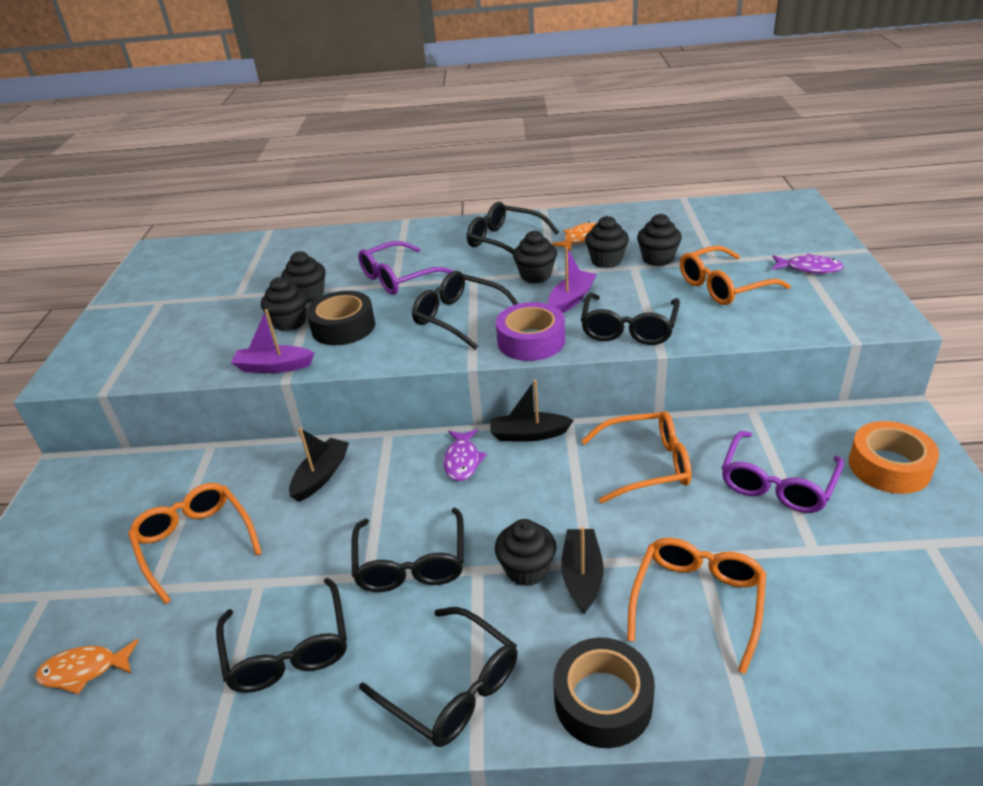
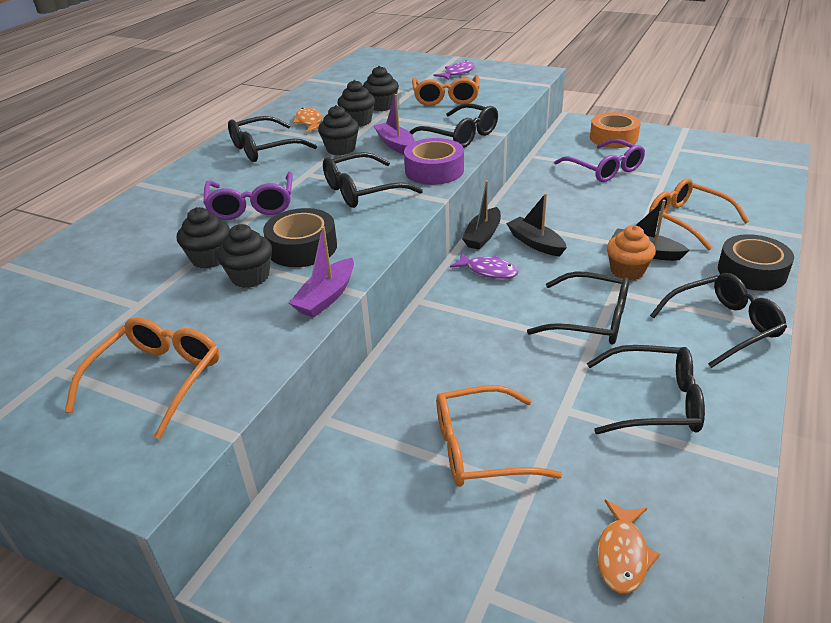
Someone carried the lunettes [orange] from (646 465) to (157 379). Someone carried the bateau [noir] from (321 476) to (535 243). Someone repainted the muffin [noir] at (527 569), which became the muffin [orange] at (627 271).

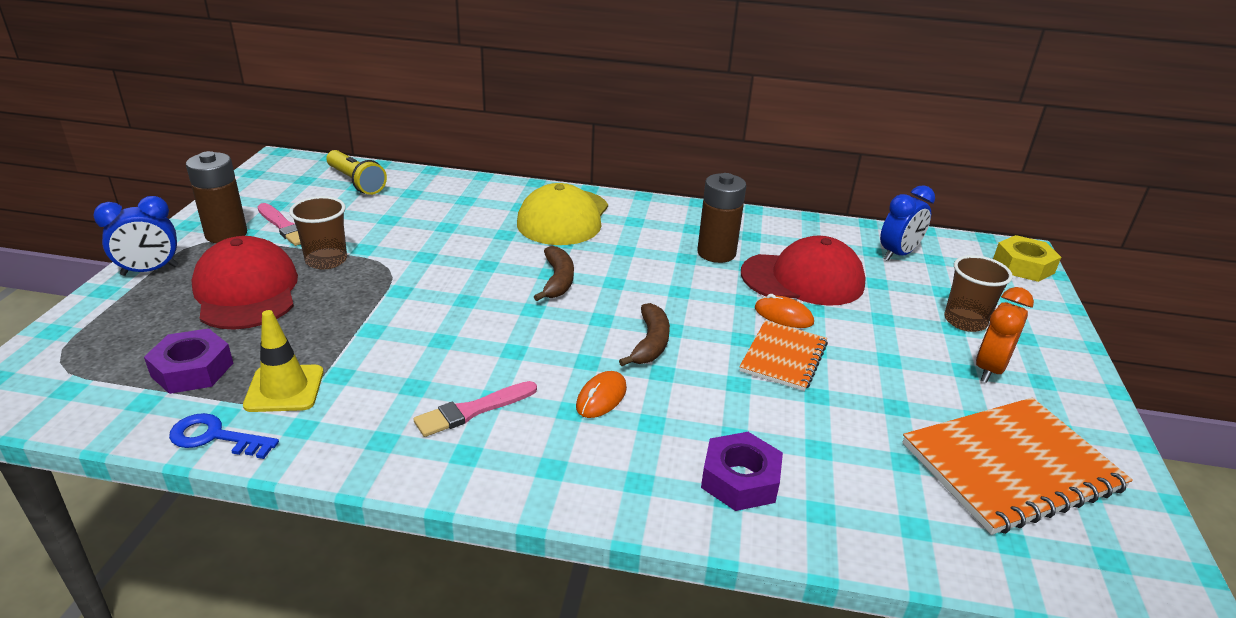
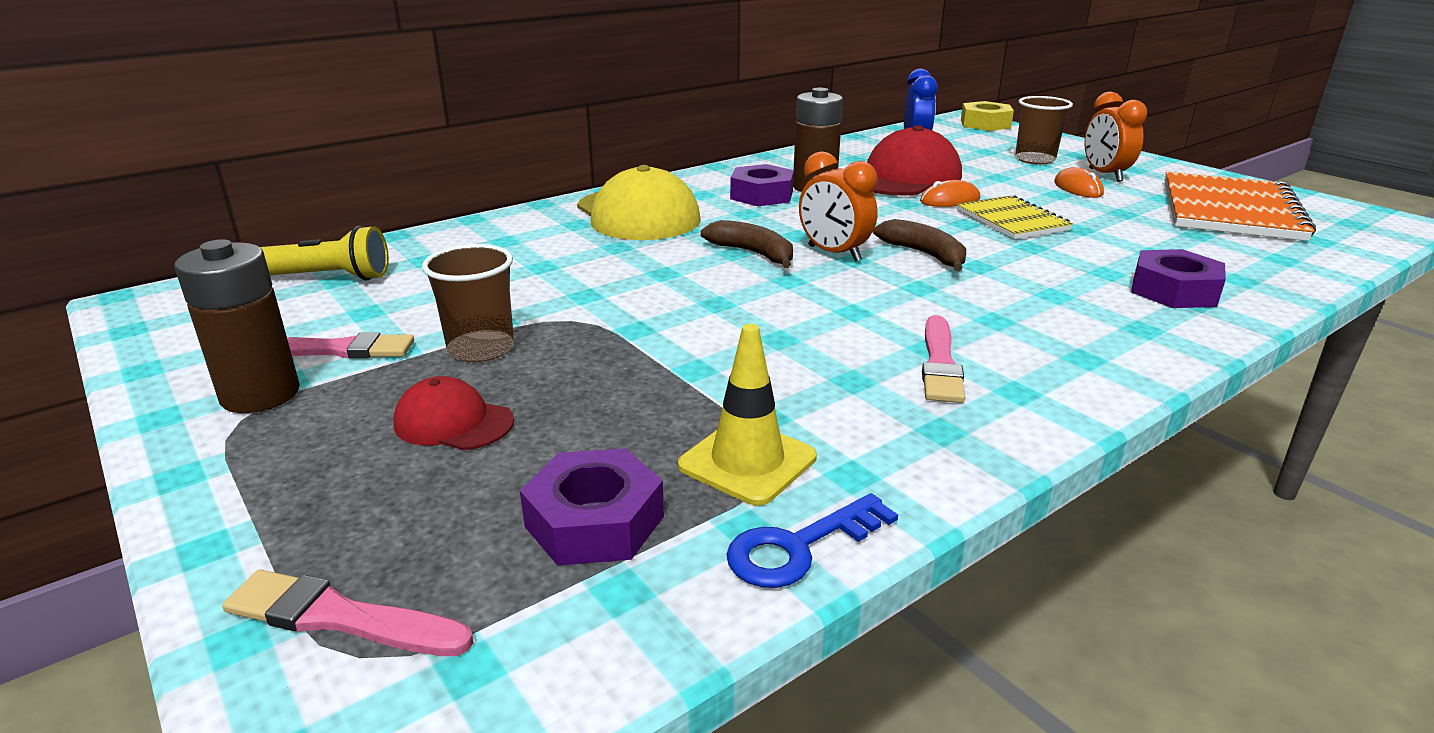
Someone took away the réveil [bleu] at (150 270). Someone scaled the casquette [rouge] at (246 291) by 0.52. Someone repainted the carnet [orange] at (783 357), which became the carnet [jaune] at (1012 220). Someone carried the souris [orange] from (601 397) to (1078 188). Someone put down the réveil [orange] at (834 253). Someone put down the écrou [violet] at (762 195). Someone put down the pinceau [rose] at (340 618).

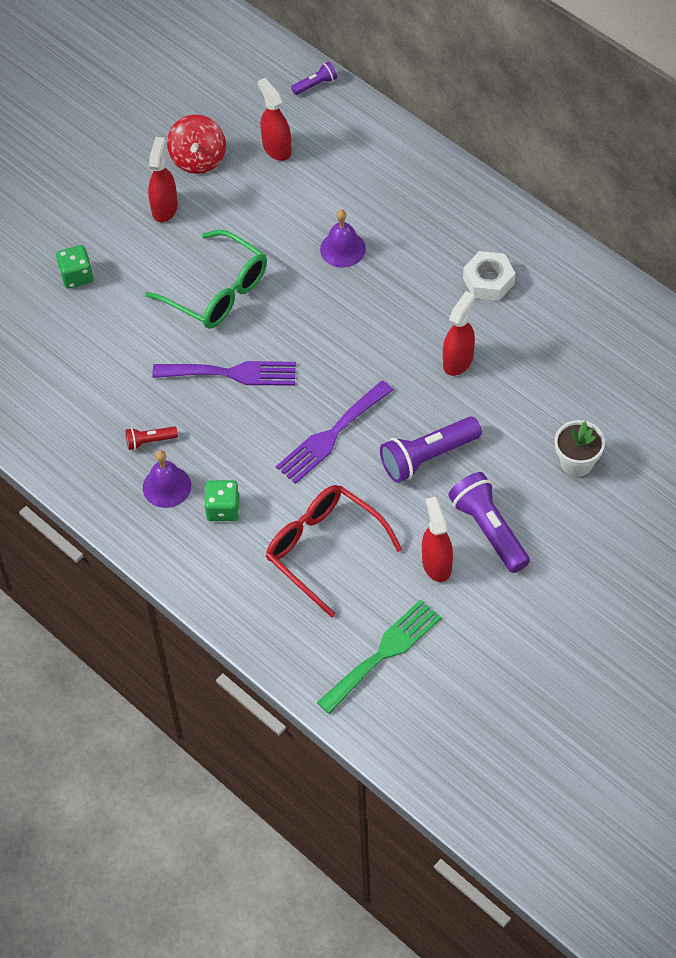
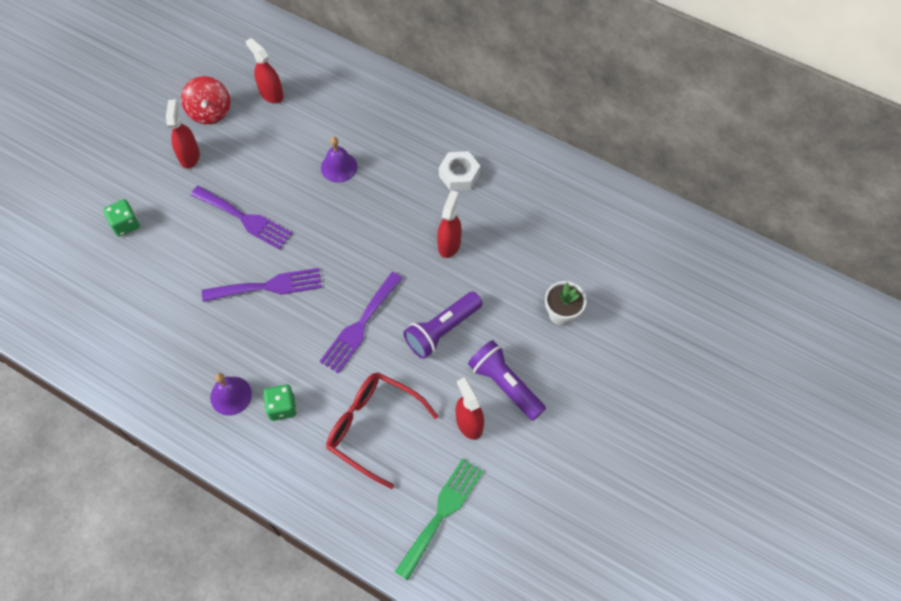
Someone took away the lampe de poche [violet] at (315 84). Someone swapped the lunettes [vert] at (218 292) for the fourchette [violet] at (245 219). Someone took away the lampe de poche [rouge] at (150 441).

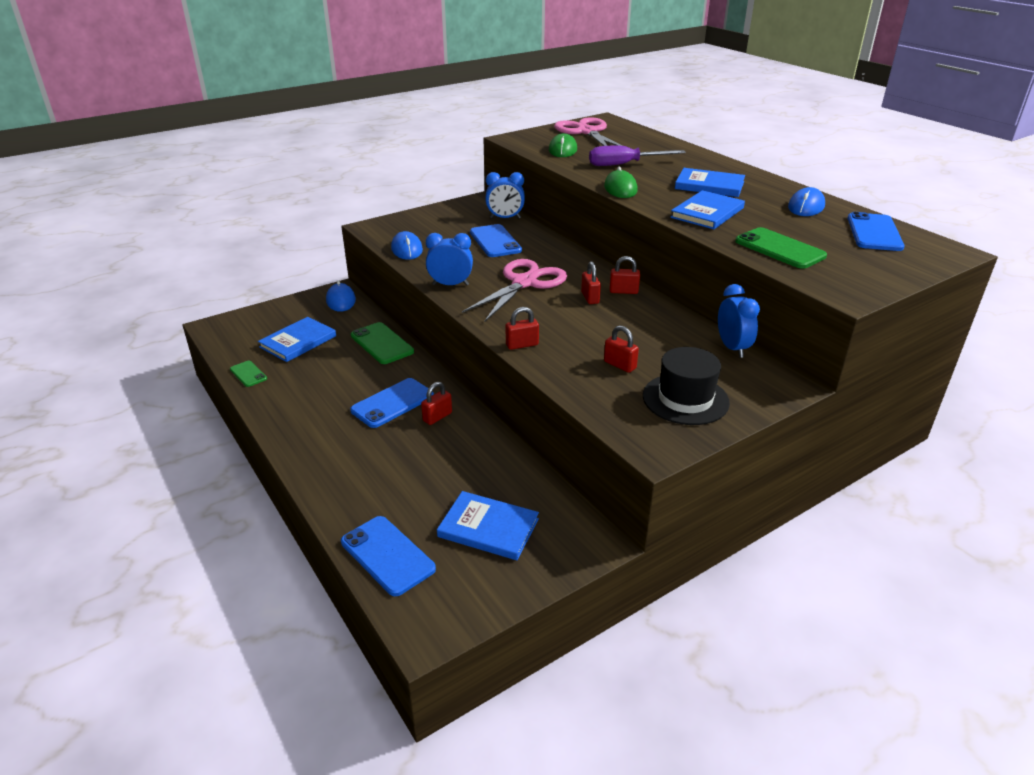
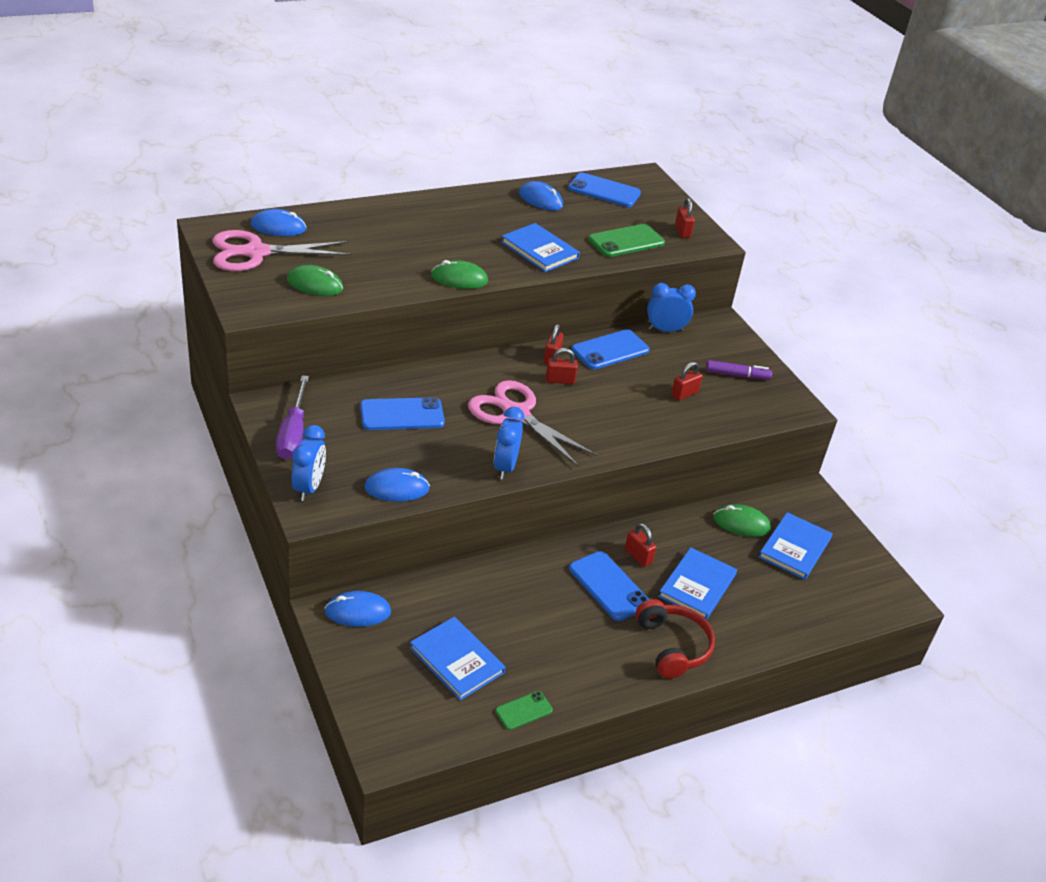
Someone carried the tournevis [violet] from (624 164) to (293 433). Someone carried the livre [bleu] from (709 185) to (697 586). Someone carried the réveil [bleu] from (505 218) to (309 488). Someone carried the cadenas [rouge] from (522 345) to (682 231). Someone took away the téléphone [vert] at (382 344). Someone swapped the chapeau [noir] at (685 399) for the feutre [violet] at (737 375). Someone carried the téléphone [bleu] from (387 555) to (610 350). Someone put down the souris [bleu] at (278 227). Someone put down the souris [vert] at (741 523). Someone put down the casque audio [rouge] at (672 646).

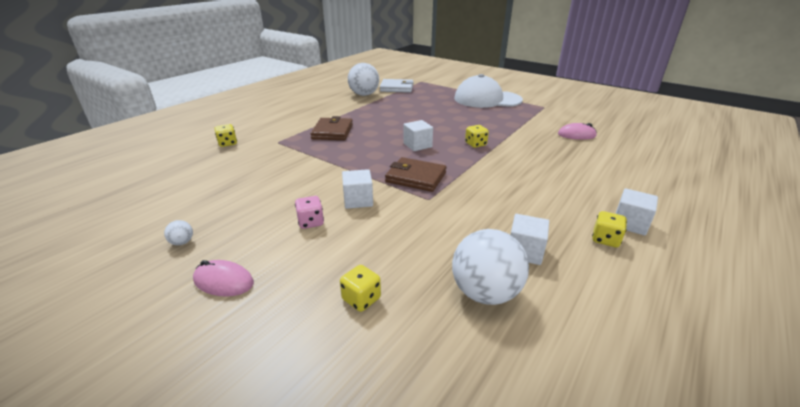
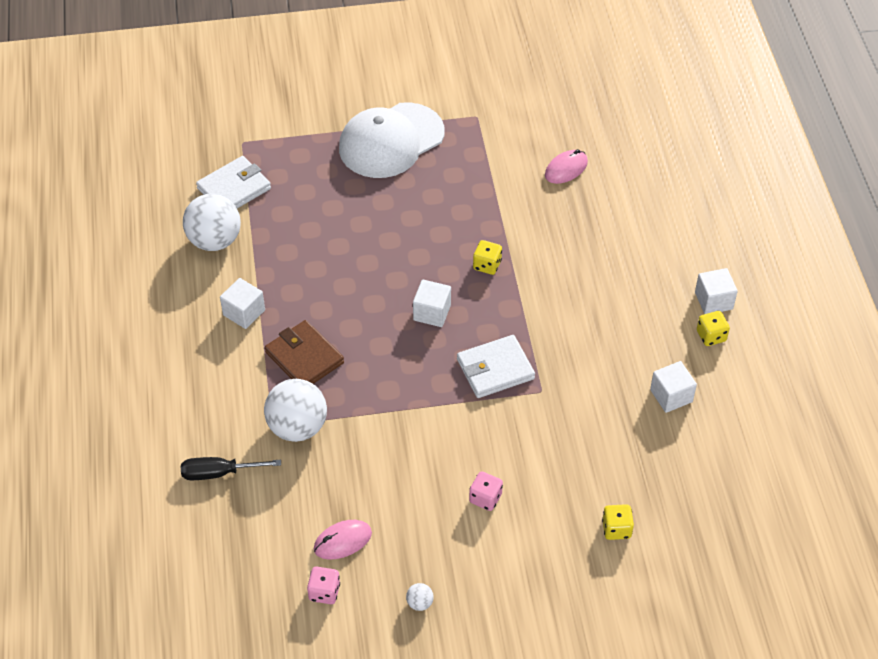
Someone swapped the dé [jaune] at (227 143) for the tournevis [noir] at (219 473). Someone repainted the portefeuille [marron] at (416 177), which became the portefeuille [blanc] at (495 369). Someone carried the cube [blanc] from (358 200) to (244 312). Someone carried the balle [blanc] from (485 293) to (297 427). Someone carried the souris [rose] from (223 281) to (342 541). Someone put down the dé [rose] at (324 592).

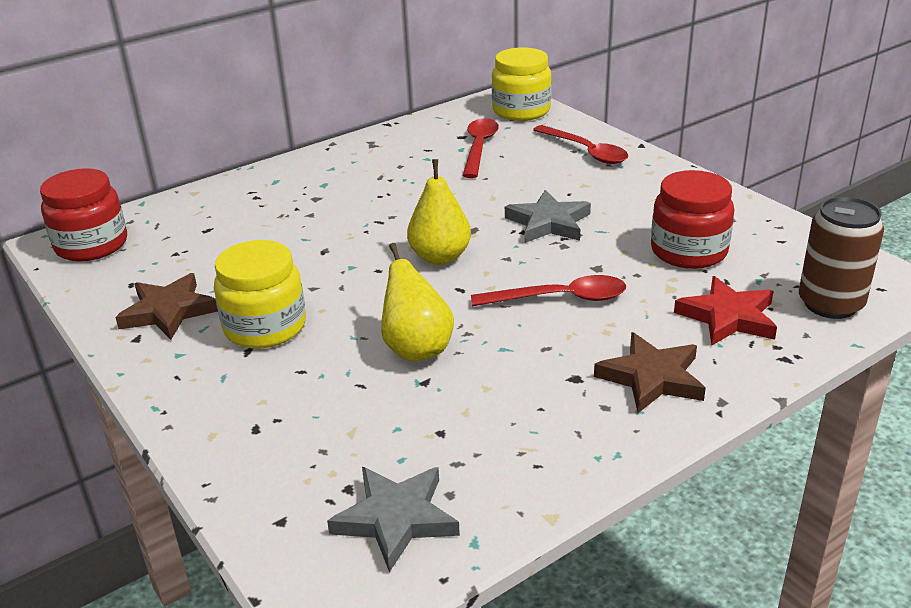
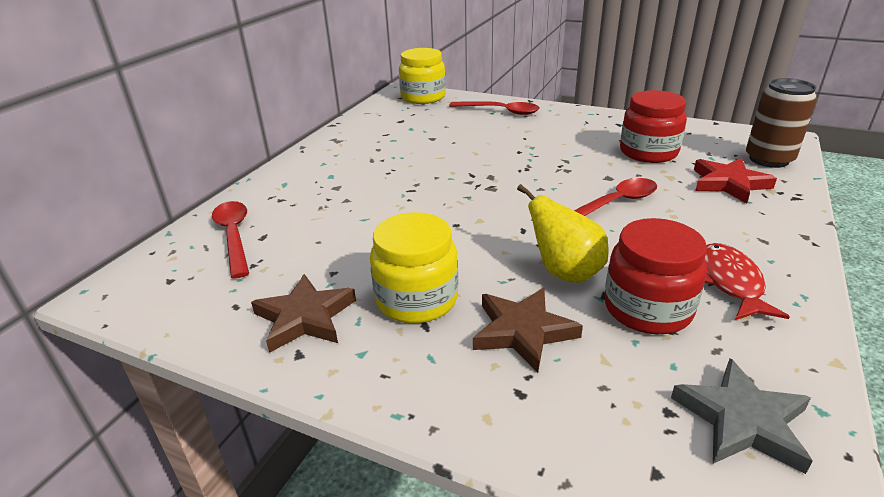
Someone carried the cuillère [rouge] from (479 147) to (234 236). Someone took away the poire [jaune] at (440 257). Someone carried the bocal [rouge] from (91 245) to (647 309). Someone took away the étoile [gris] at (548 223). Someone carried the étoile [marron] from (652 378) to (523 331). Someone put down the poisson [rouge] at (730 282).

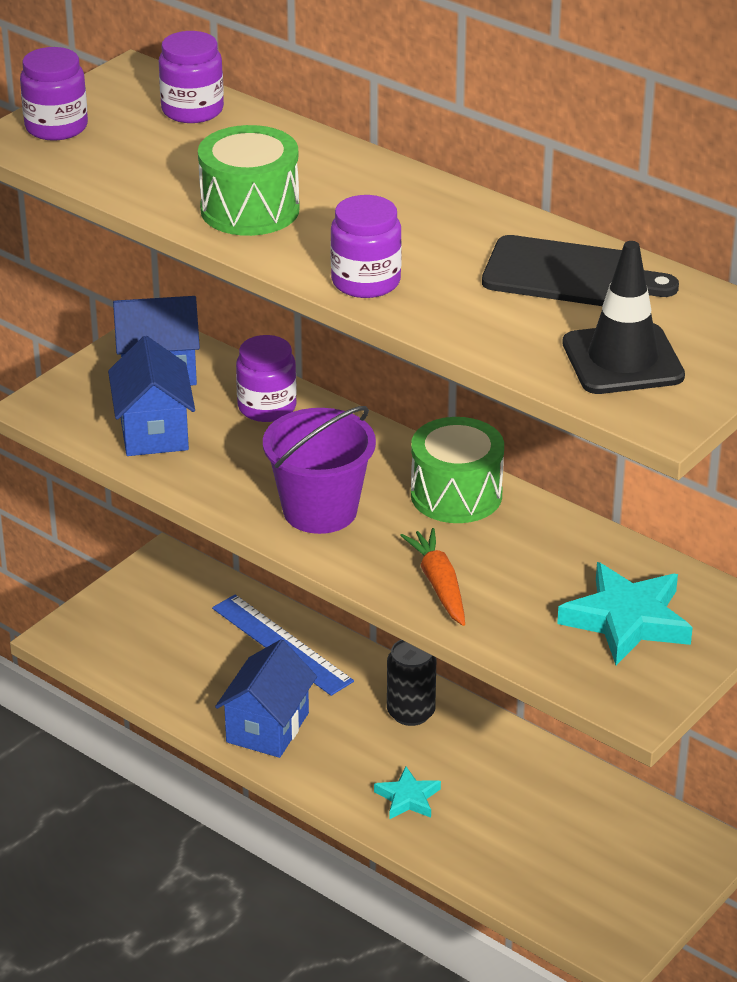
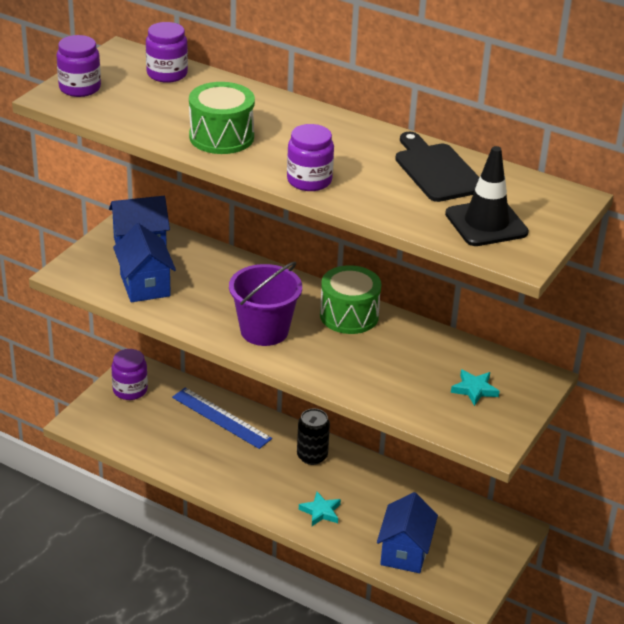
Someone rotated the planche à découper [noir] at (568 275) by 120 degrees counterclockwise. Someone carried the bocal [violet] from (267 407) to (130 390). Someone took away the carotte [orange] at (439 585). Someone scaled the étoile [turquoise] at (627 620) by 0.56. Someone carried the maison [bleu] from (267 727) to (405 552).

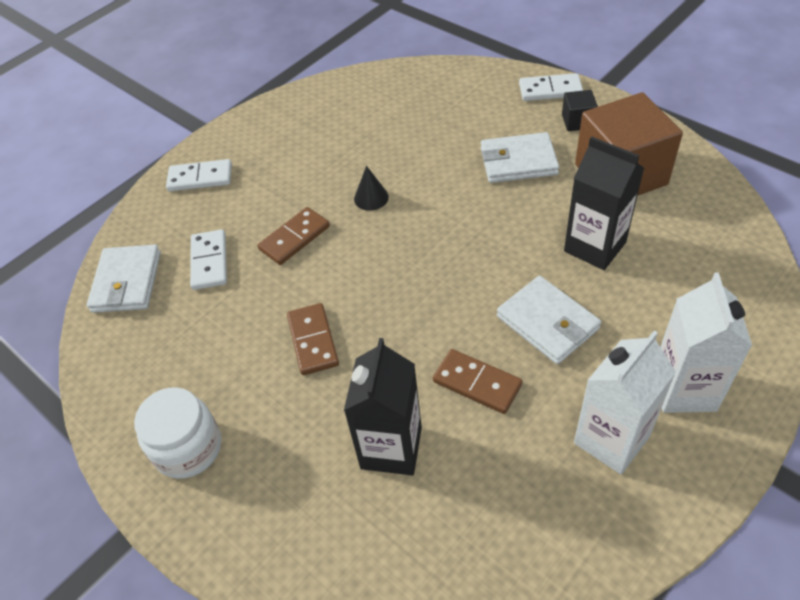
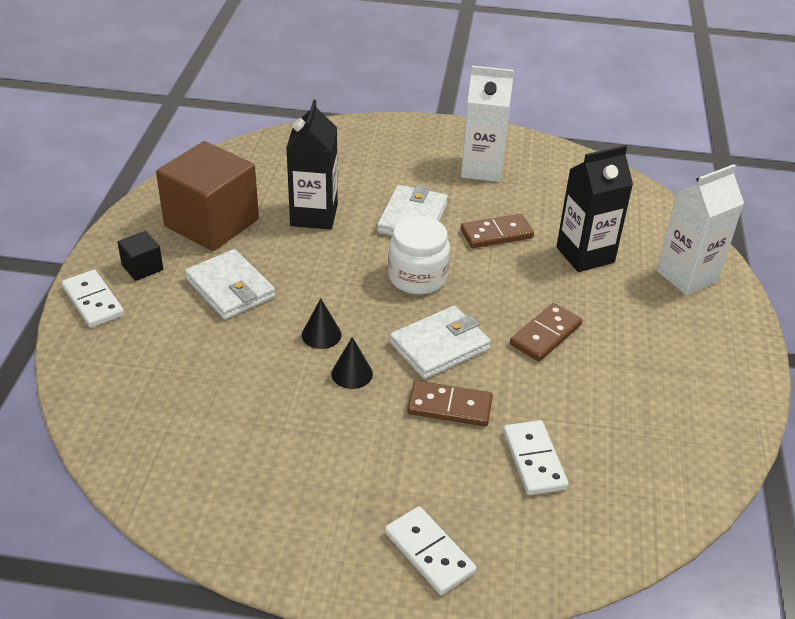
Someone rotated the domino [blanc] at (209 262) by 60 degrees counterclockwise. Someone carried the portefeuille [blanc] from (127 282) to (439 346). Someone carried the brique de lait [blanc] from (684 389) to (687 276). Someone rotated the domino [marron] at (477 383) by 75 degrees clockwise. Someone carried the bocal [blanc] from (188 448) to (417 277). Someone put down the cône [noir] at (321 335).

